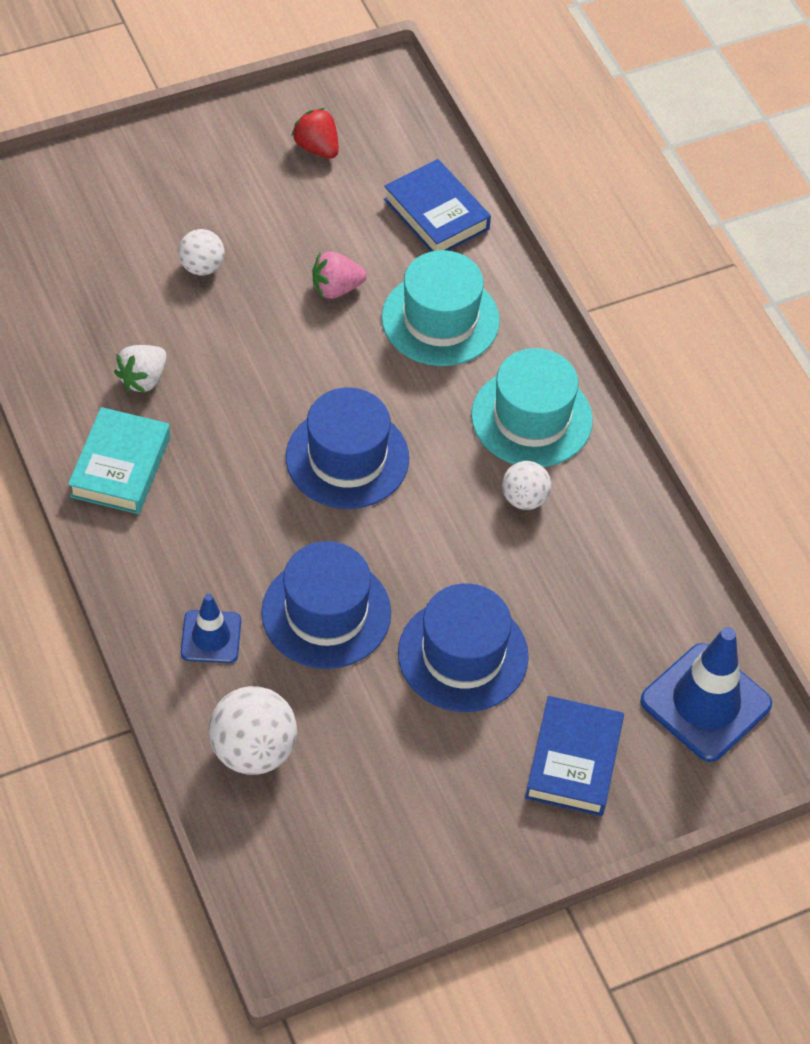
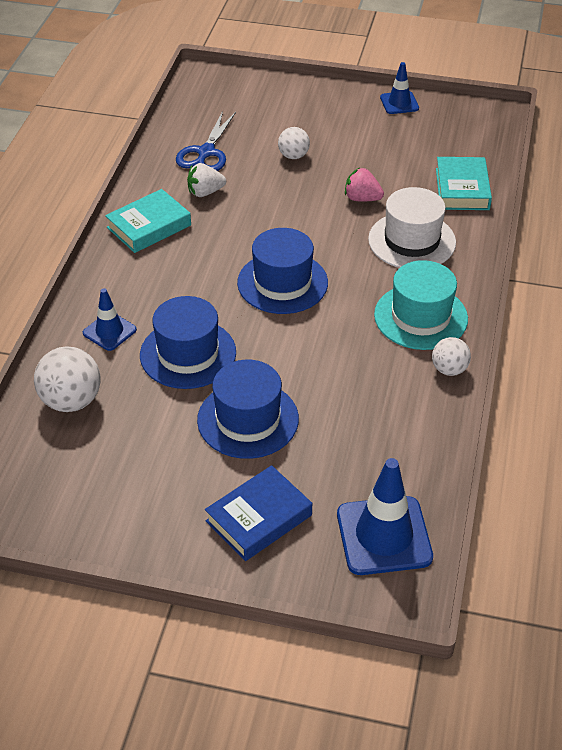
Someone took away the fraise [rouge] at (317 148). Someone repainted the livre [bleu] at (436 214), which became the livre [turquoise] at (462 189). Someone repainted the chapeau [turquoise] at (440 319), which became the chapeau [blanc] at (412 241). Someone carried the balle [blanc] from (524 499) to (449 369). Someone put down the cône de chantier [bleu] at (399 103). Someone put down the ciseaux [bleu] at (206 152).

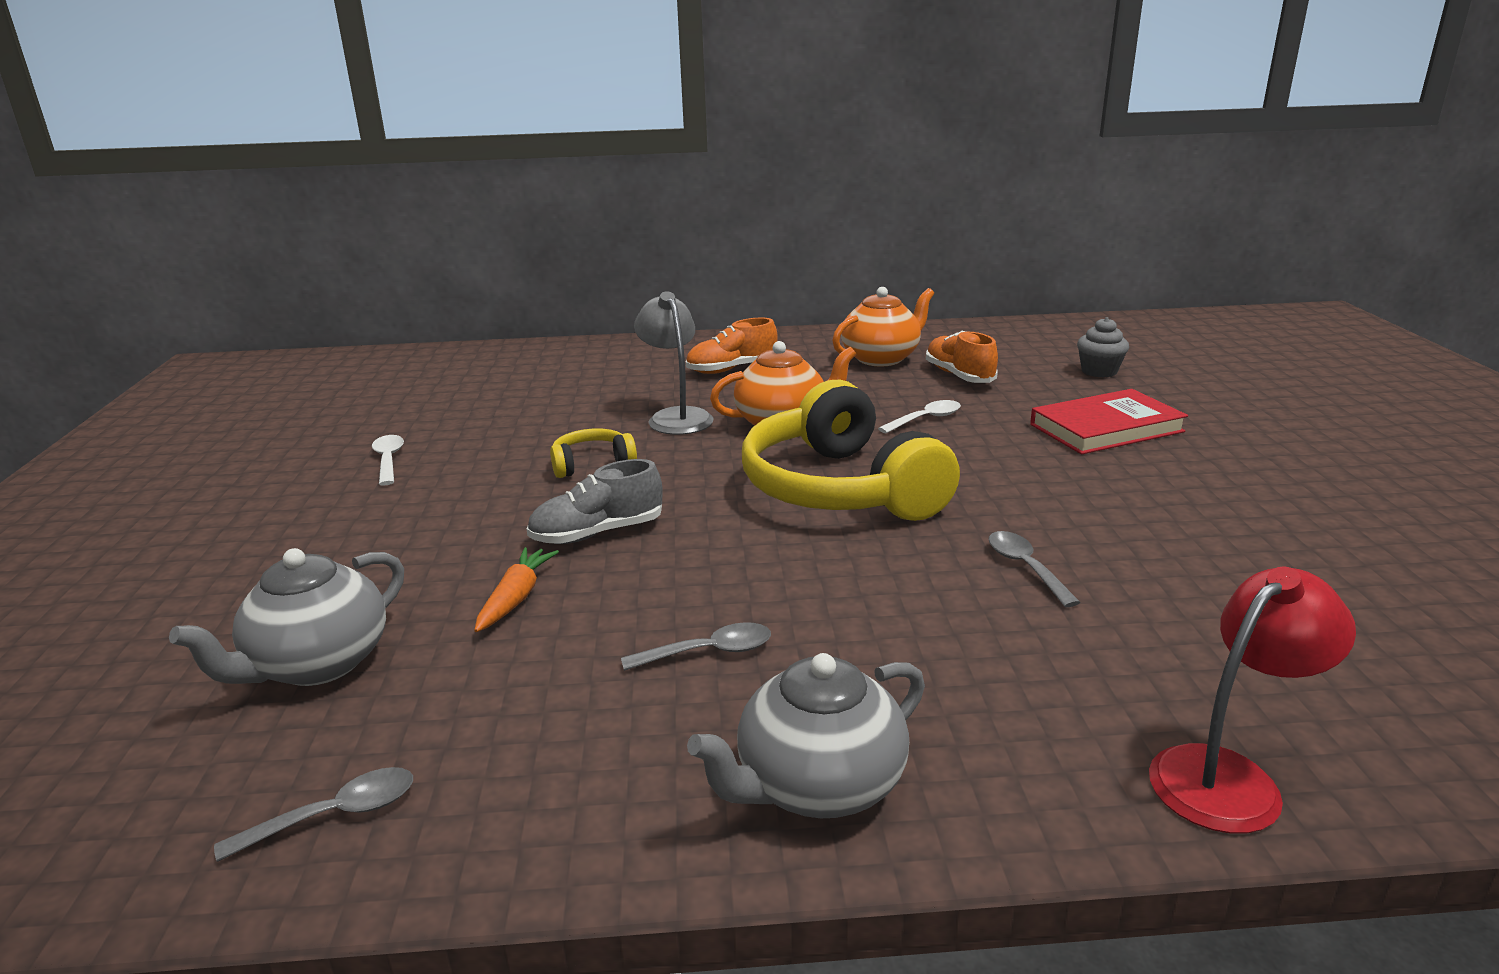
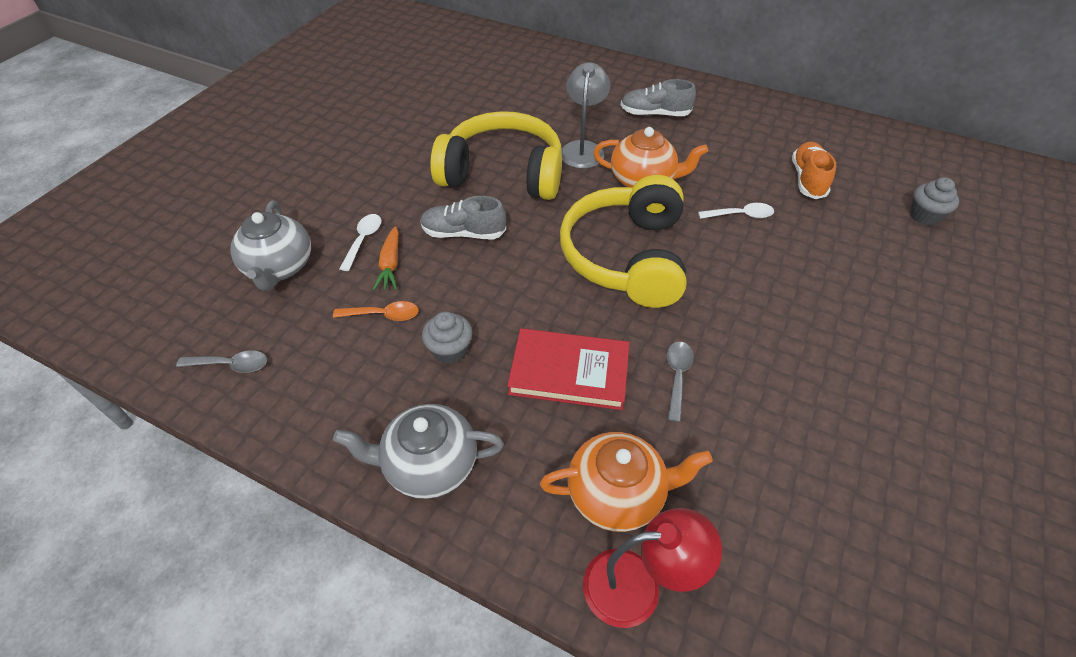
Someone carried the théière [orange] from (881 358) to (617 494). Someone repainted the chaussure [orange] at (732 369), which became the chaussure [gris] at (655 114). Someone carried the livre [rouge] from (1106 428) to (569 372). Someone scaled the casque audio [jaune] at (592 464) by 2.28. Someone carried the cuillère [blanc] from (388 460) to (363 240). Someone rotated the carotte [orange] at (516 598) by 135 degrees clockwise. Someone rotated the théière [gris] at (317 664) by 75 degrees counterclockwise. Someone swapped the cuillère [gris] at (709 652) for the muffin [gris] at (450 350). Someone put down the cuillère [orange] at (383 315).

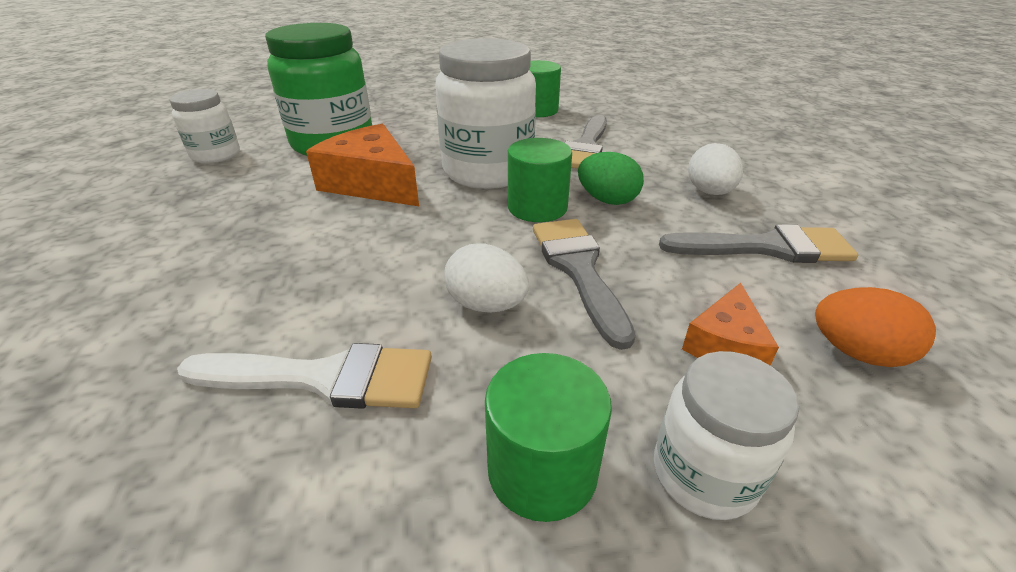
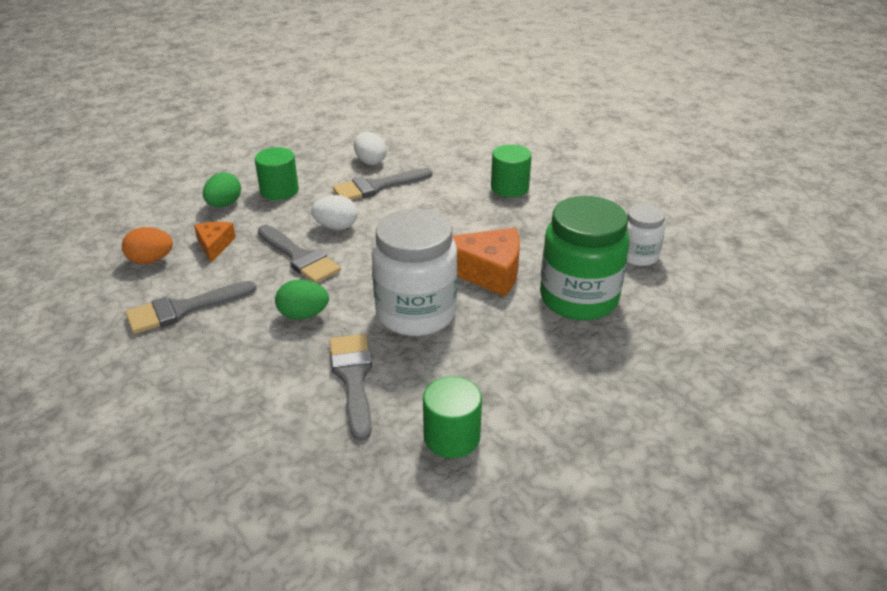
Someone carried the cylindre [vert] from (537 207) to (509 188). Someone carried the œuf [blanc] from (709 192) to (370 161). Someone repainted the pinceau [blanc] at (325 378), which became the pinceau [gris] at (377 187). Someone swapped the bocal [blanc] at (704 474) for the œuf [vert] at (224 205).

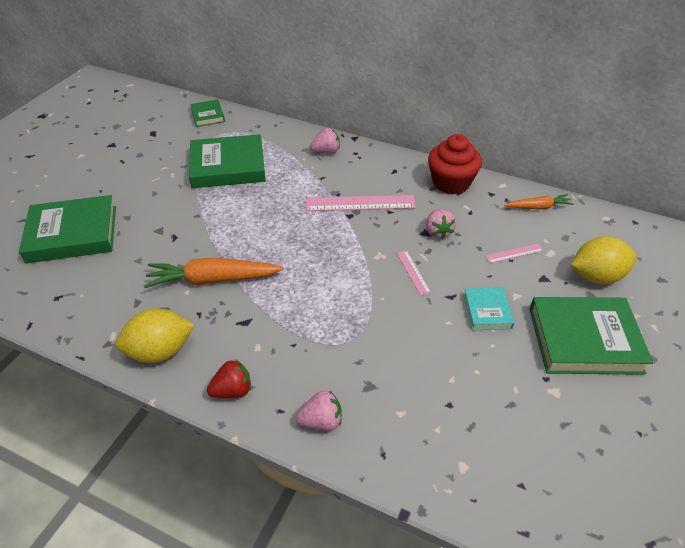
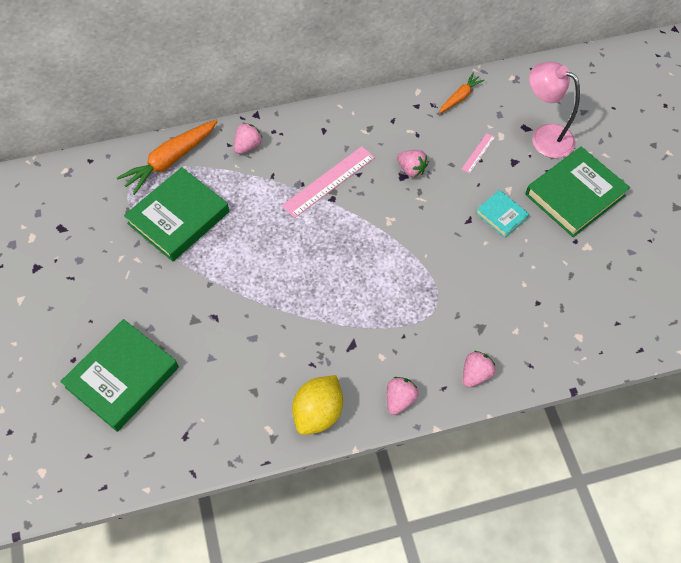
Someone took away the livre [vert] at (208 115). Someone took away the muffin [rouge] at (451 183). Someone swapped the citron [jaune] at (596 276) for the lampe [rose] at (544 137). Someone took away the règle [rose] at (413 272). Someone carried the carotte [orange] from (213 280) to (170 160). Someone repainted the fraise [rouge] at (232 390), which became the fraise [rose] at (399 399).

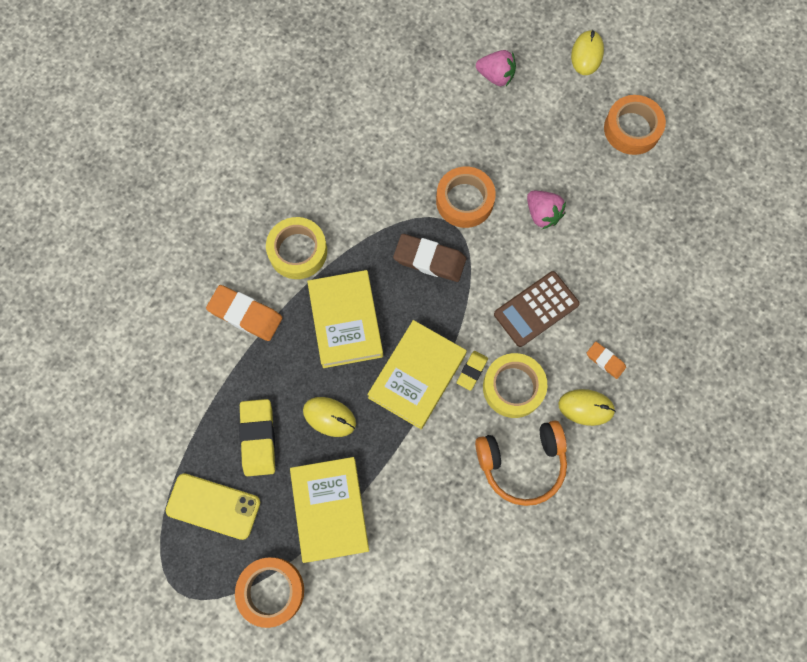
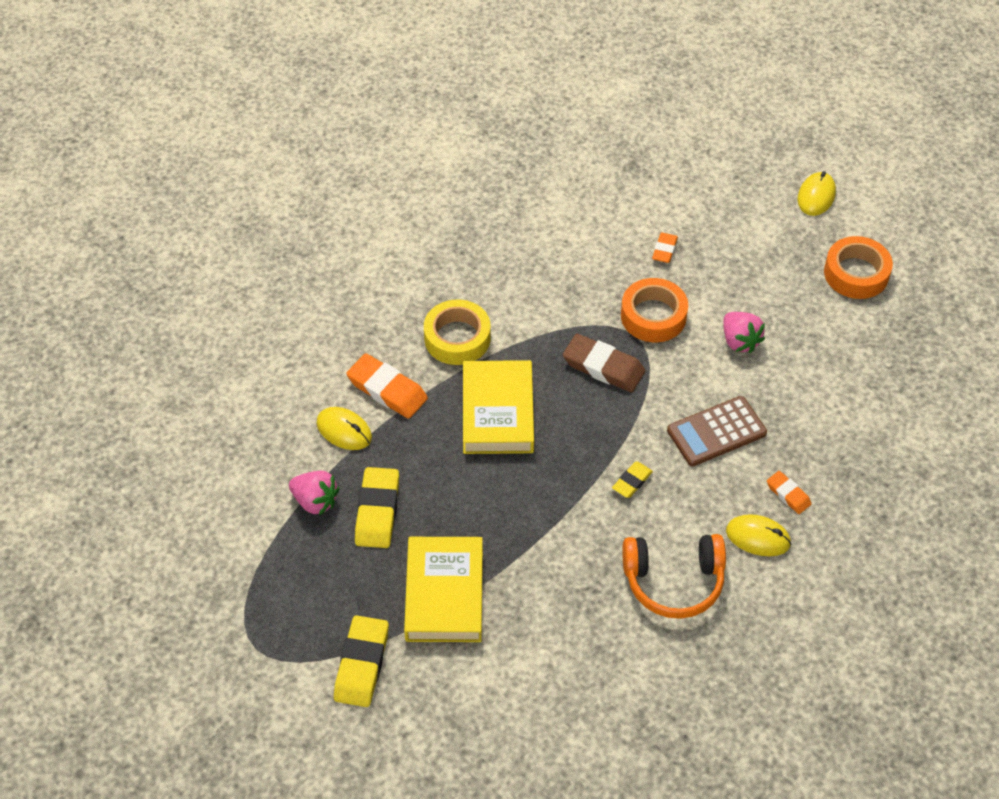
Someone carried the fraise [rose] from (496 76) to (315 501). Someone took away the livre [jaune] at (417 376). Someone took away the ruban adhésif [jaune] at (513 387). Someone carried the souris [jaune] from (329 417) to (344 430). Someone took away the téléphone [jaune] at (213 506). Someone swapped the ruban adhésif [orange] at (271 591) for the gomme [jaune] at (362 664). Someone put down the gomme [orange] at (664 250).

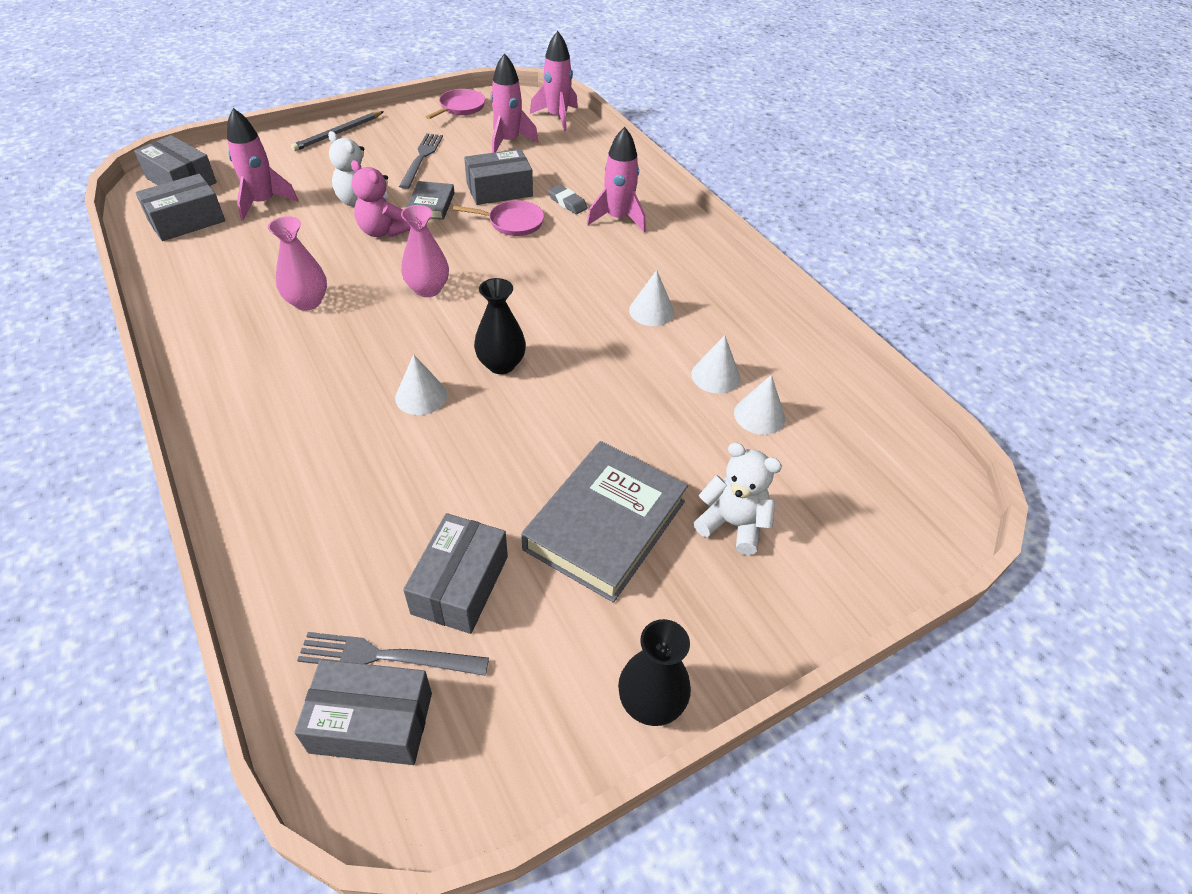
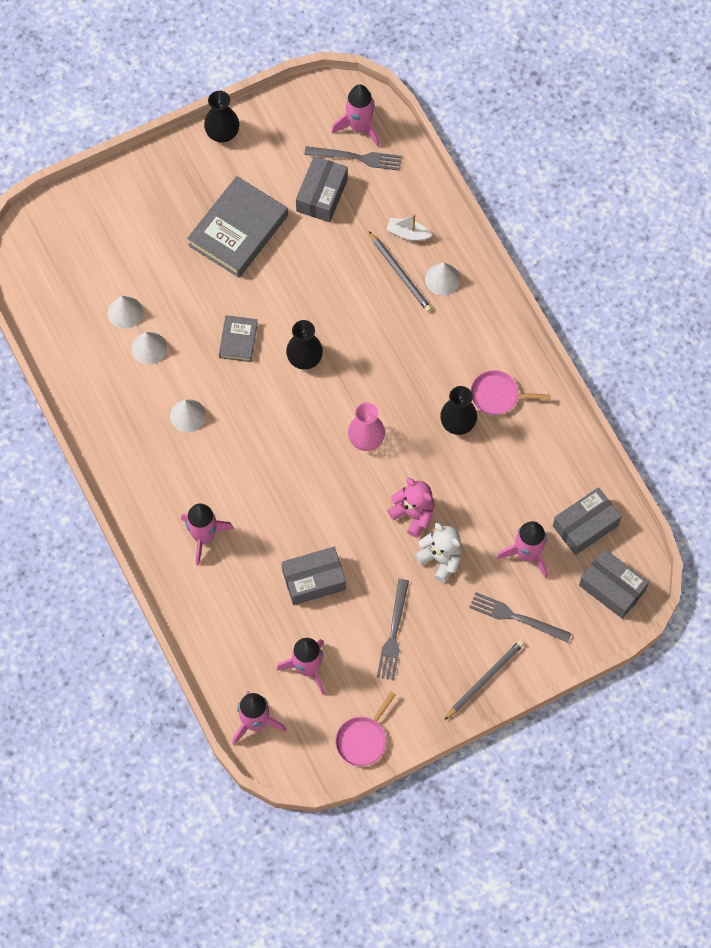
Someone carried the livre [gris] from (431 204) to (238 340). Someone took away the gomme [gris] at (567 203). Someone carried the poêle [rose] from (512 222) to (497 395). Someone repainted the vase [rose] at (307 302), which became the vase [noir] at (458 423). Someone carried the cône [blanc] from (421 396) to (442 279). Someone took away the ours en peluche [blanc] at (732 524). Someone swapped the boîte [gris] at (371 722) for the fusée [rose] at (359 127). Someone put down the bateau [blanc] at (408 233). Someone put down the crayon [gris] at (400 274). Someone put down the fourchette [gris] at (516 617).

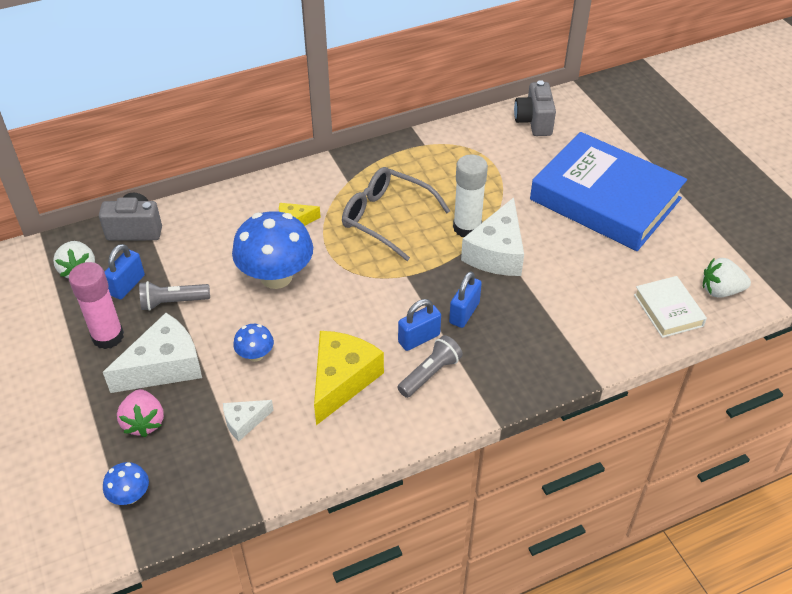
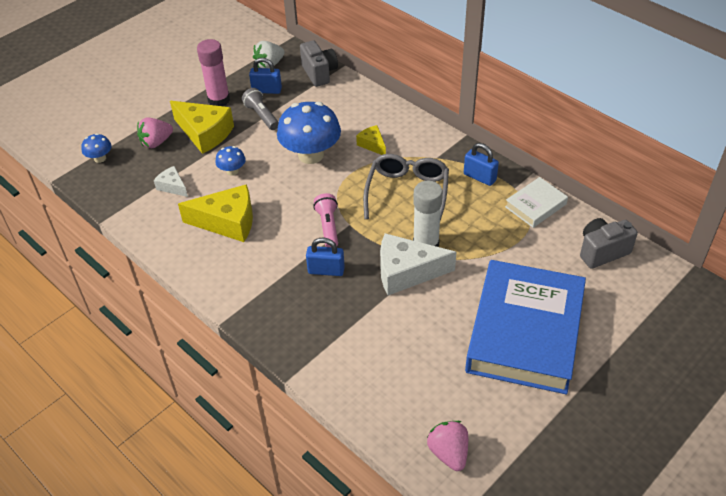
Someone repainted the fraise [blanc] at (720 291), which became the fraise [rose] at (448 453). Someone carried the livre [blanc] from (668 310) to (535 205). Someone carried the cadenas [bleu] from (419 338) to (479 177). Someone repainted the fromage [blanc] at (164 366), which became the fromage [jaune] at (205 133). Someone took away the lampe de poche [gris] at (430 373). Someone put down the lampe de poche [rose] at (328 226).

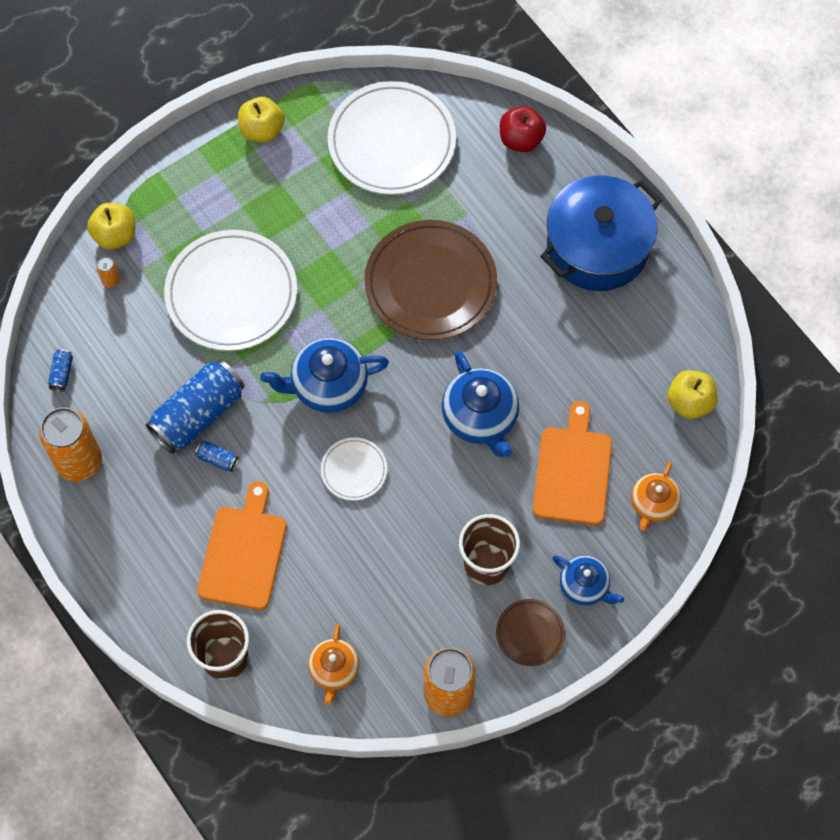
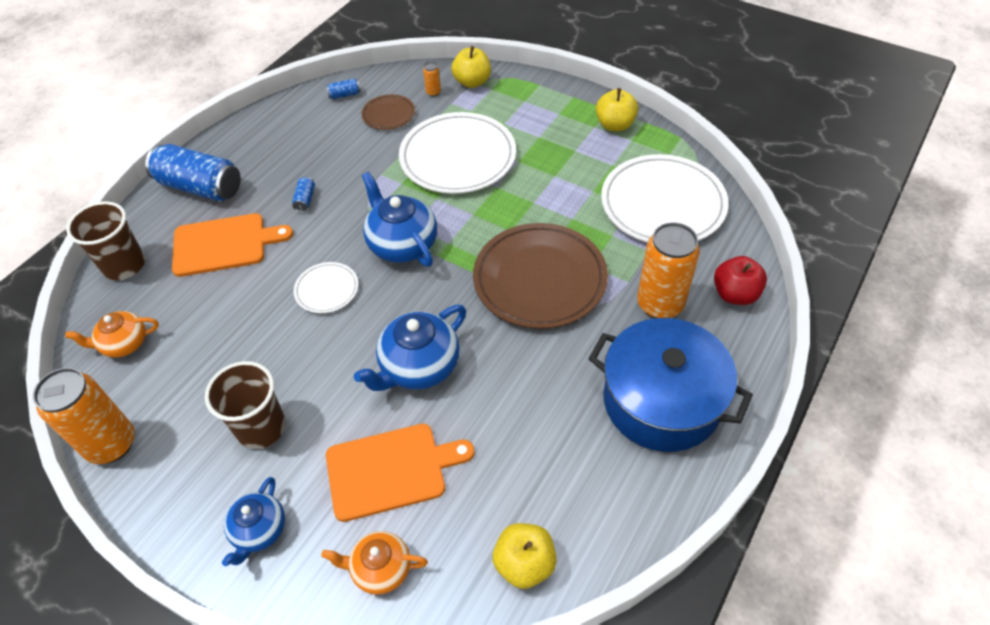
Someone carried the canette [bleu] from (198 414) to (200 187). Someone carried the canette [orange] from (79 462) to (660 304). Someone carried the assiette [marron] from (530 633) to (388 115).

